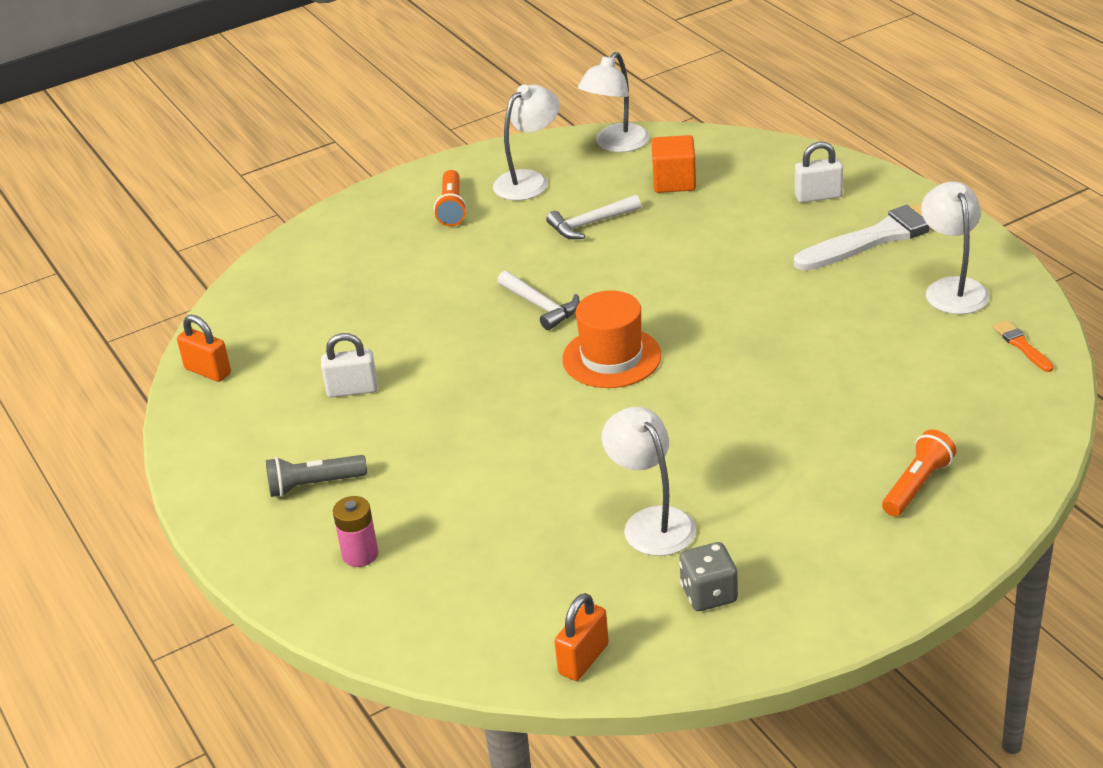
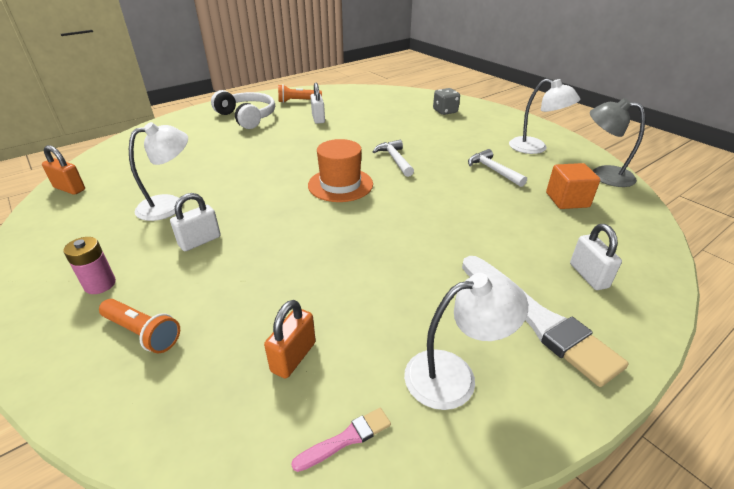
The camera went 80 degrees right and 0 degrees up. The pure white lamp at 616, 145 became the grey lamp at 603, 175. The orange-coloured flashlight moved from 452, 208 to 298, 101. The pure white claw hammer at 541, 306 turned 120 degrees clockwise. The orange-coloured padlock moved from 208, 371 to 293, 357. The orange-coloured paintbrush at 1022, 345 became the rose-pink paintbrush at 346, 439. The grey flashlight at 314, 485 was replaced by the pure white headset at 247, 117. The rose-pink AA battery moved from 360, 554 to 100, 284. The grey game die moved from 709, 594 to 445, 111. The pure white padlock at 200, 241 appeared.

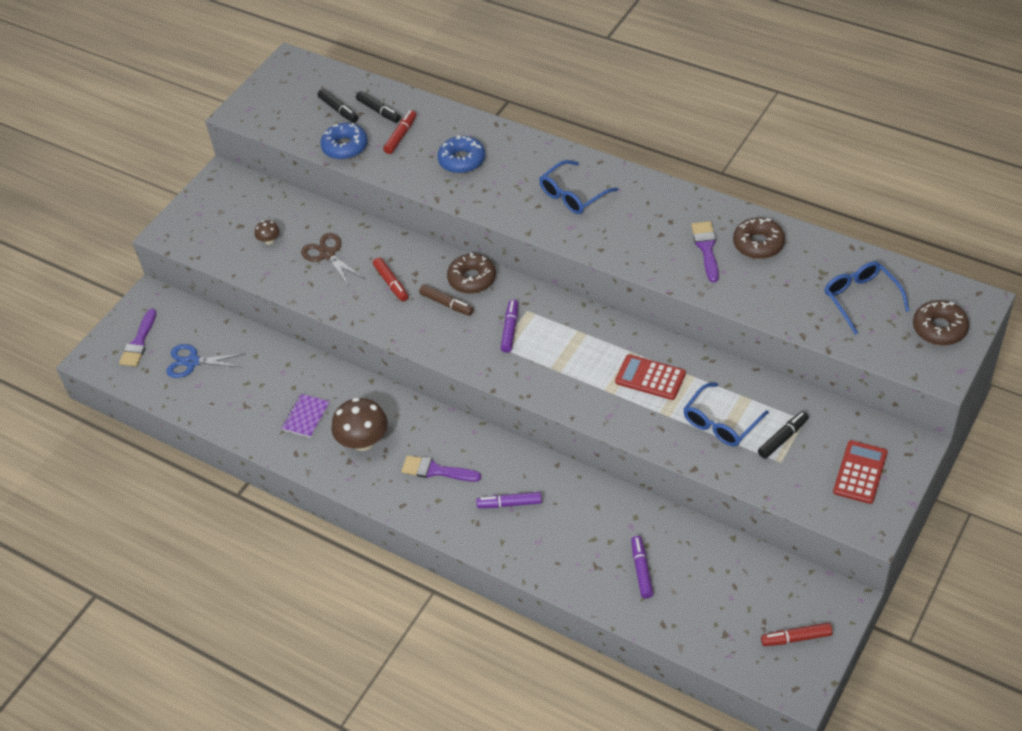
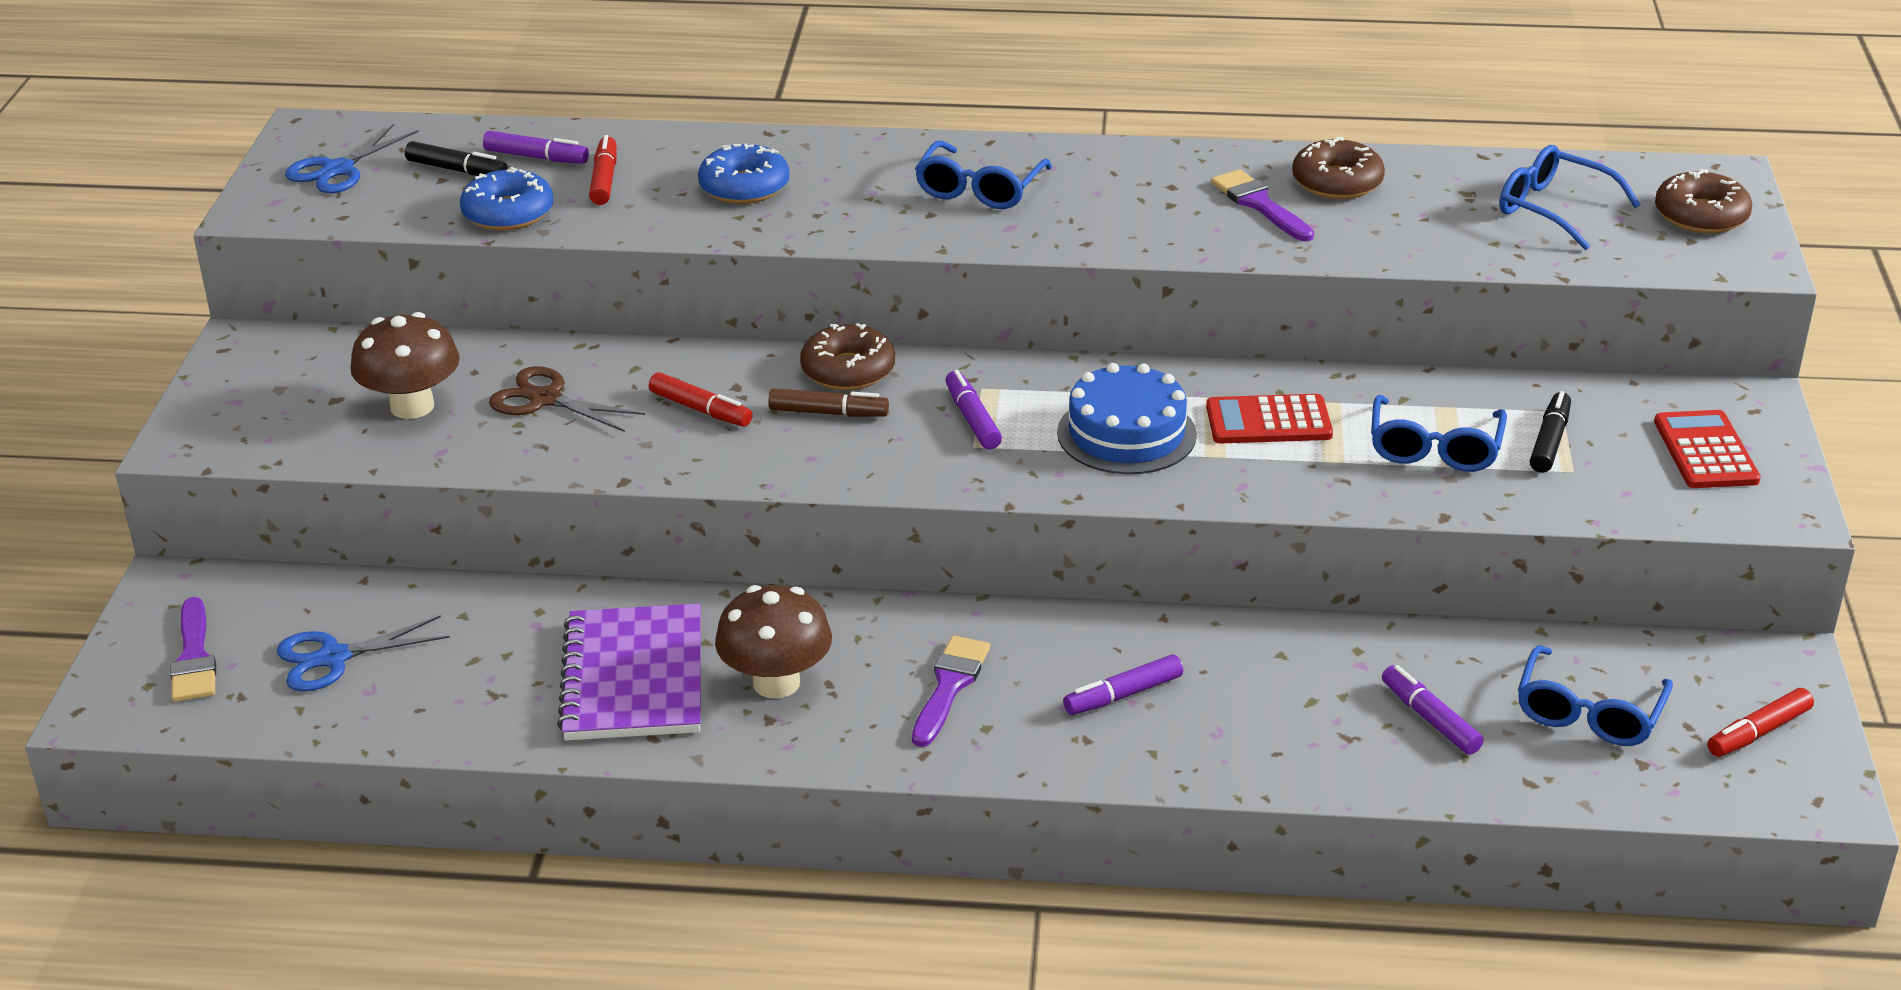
The camera went 30 degrees left and 15 degrees down. The ebony felt pen at 379, 111 became the purple felt pen at 536, 157. The dark brown fungus at 269, 240 changed to 2.07 times the size. The purple notebook at 306, 417 changed to 1.96 times the size. The purple paintbrush at 436, 470 turned 120 degrees clockwise. The cobalt shears at 338, 170 appeared. The cobalt layer cake at 1126, 434 appeared. The cobalt eyeglasses at 1588, 713 appeared.

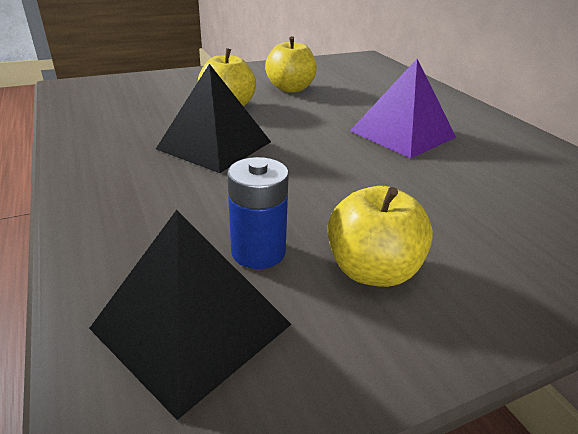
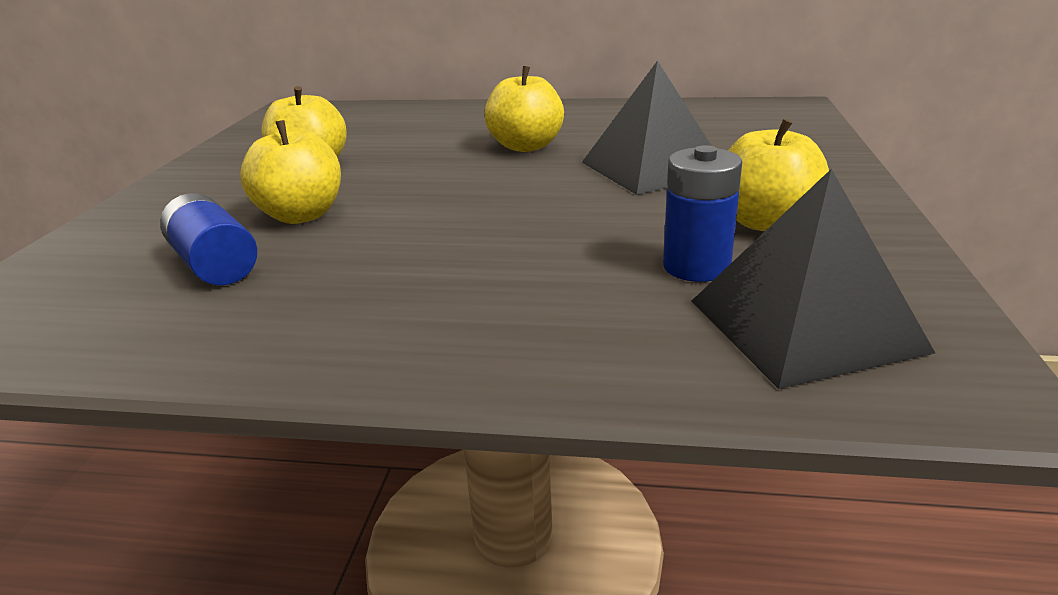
The camera went 55 degrees left and 5 degrees down. The purple pyramid at 402, 134 was replaced by the bright yellow apple fruit at 526, 146. The ebony pyramid moved from 214, 145 to 652, 167. The cobalt AA battery at 215, 265 appeared.

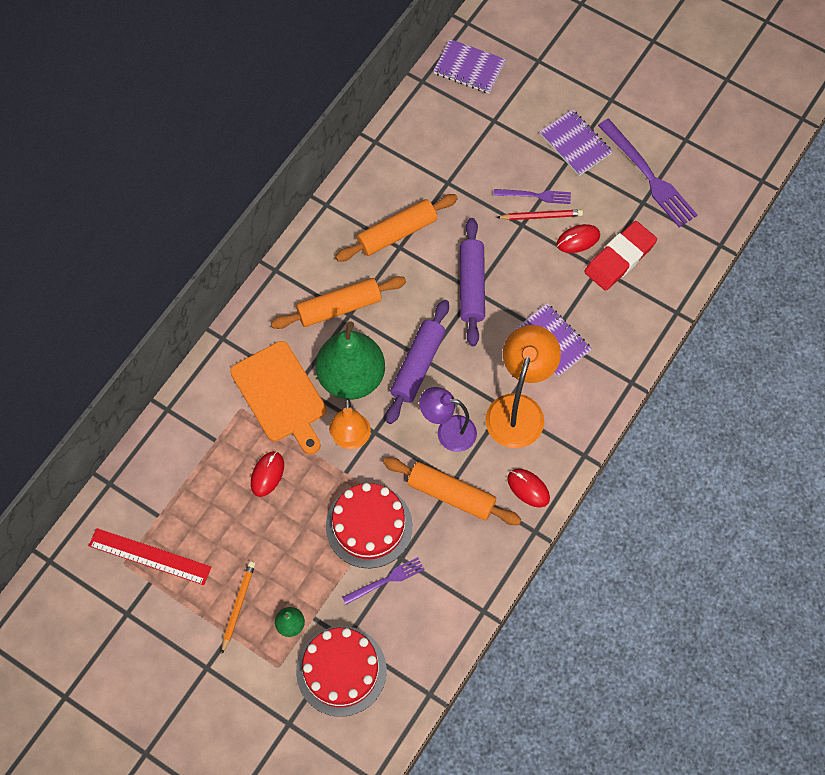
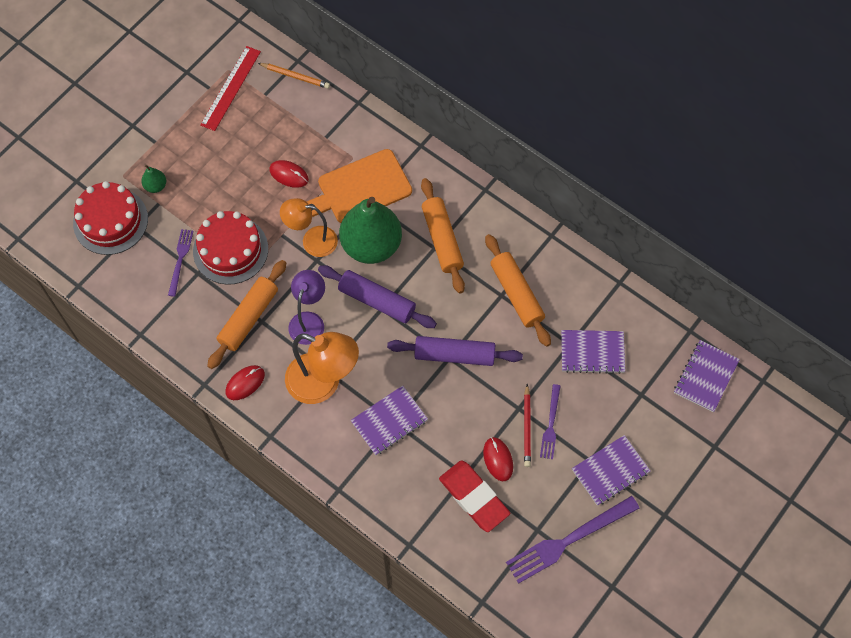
The camera went 95 degrees right and 0 degrees up. The purple fork at 386, 580 turned 150 degrees counterclockwise. The orange-coloured wooden pencil moved from 238, 605 to 295, 77. The purple notebook at 592, 352 appeared.

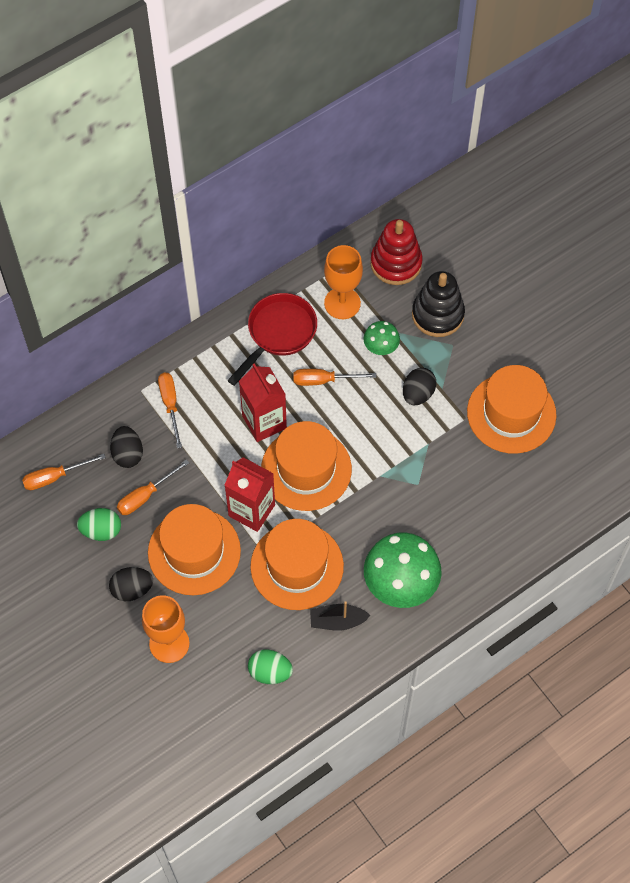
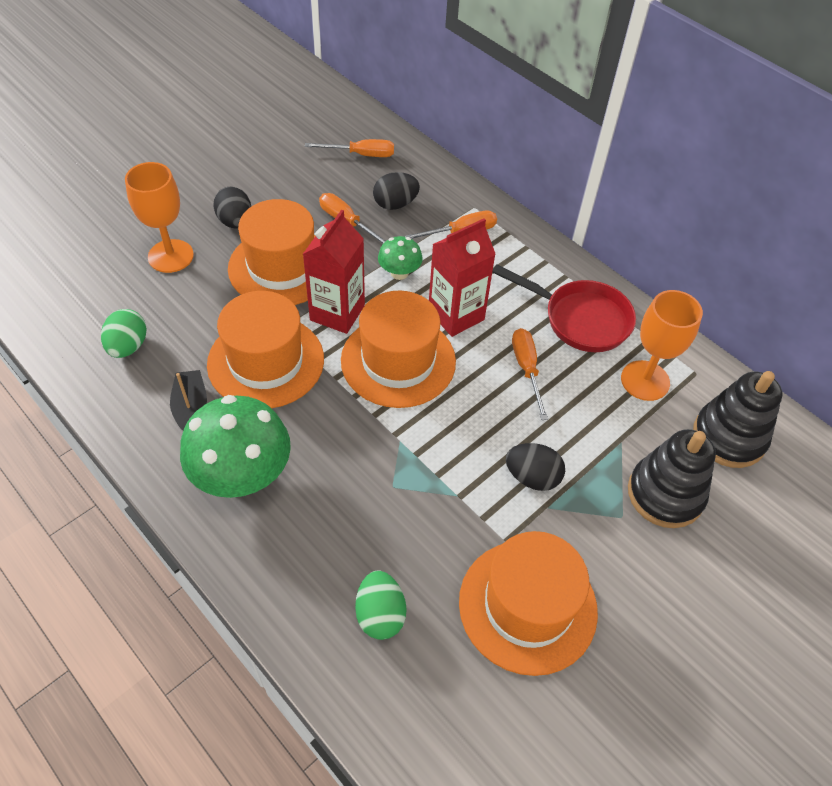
The camera went 80 degrees right and 10 degrees down. The scarlet ring stacker at 396, 263 became the ebony ring stacker at 728, 437. The green fungus moved from 381, 347 to 399, 273. The orange-coloured flat screwdriver at 55, 477 turned 120 degrees clockwise. The green egg shape moved from 101, 530 to 380, 614.

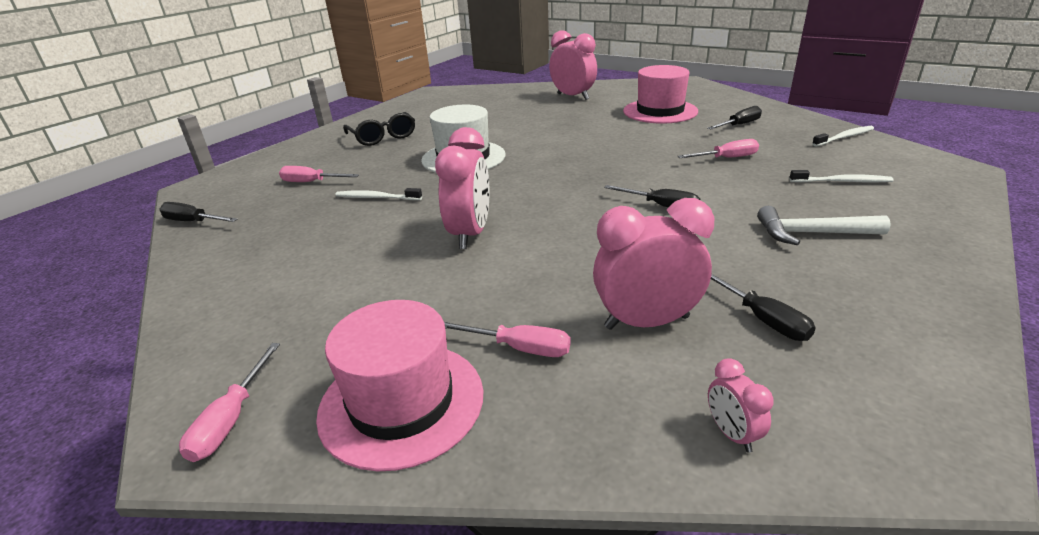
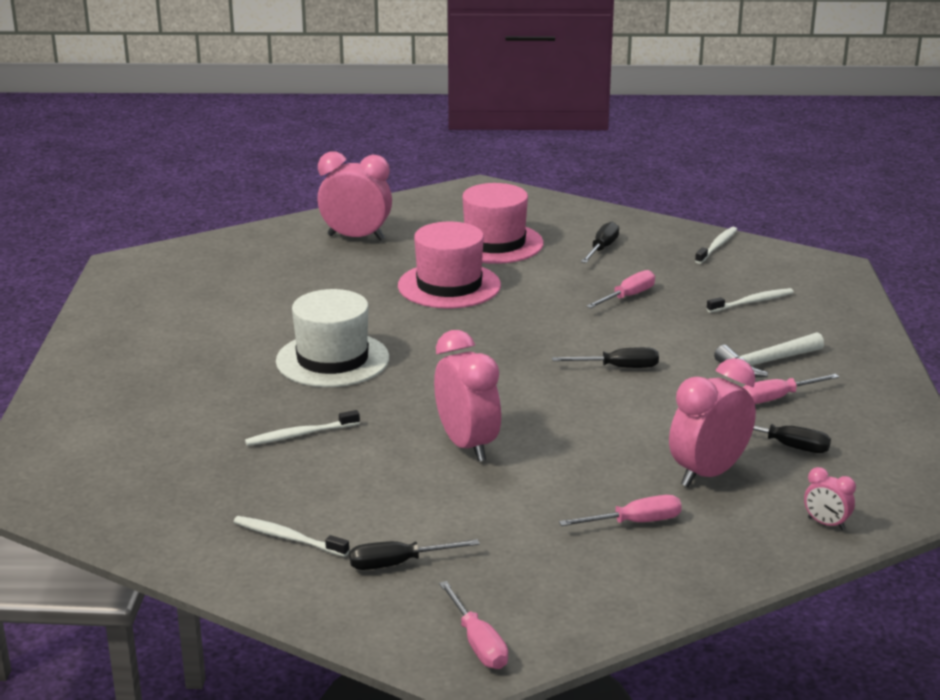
The camera went 35 degrees left and 5 degrees down. The ebony eyeglasses at 383, 137 disappeared. The rose-pink flat screwdriver moved from 311, 182 to 777, 398. The ebony flat screwdriver moved from 193, 222 to 398, 564. The rose-pink tall hat moved from 401, 402 to 449, 286. The pure white dental brush at 288, 538 appeared.

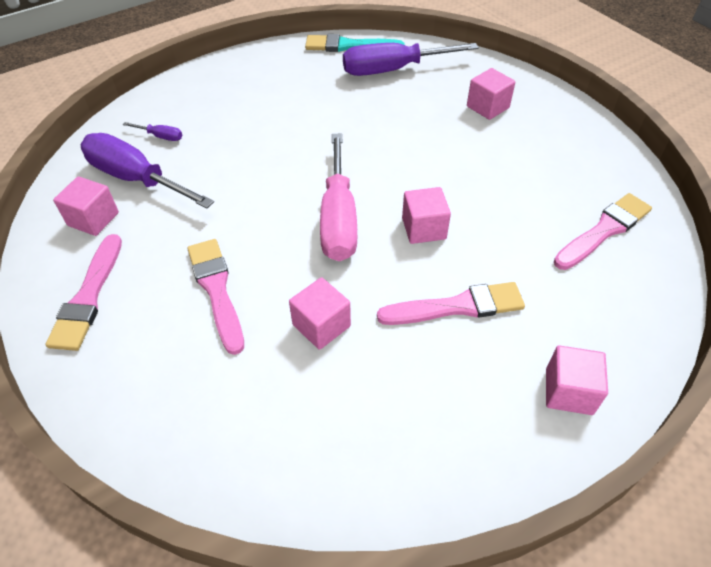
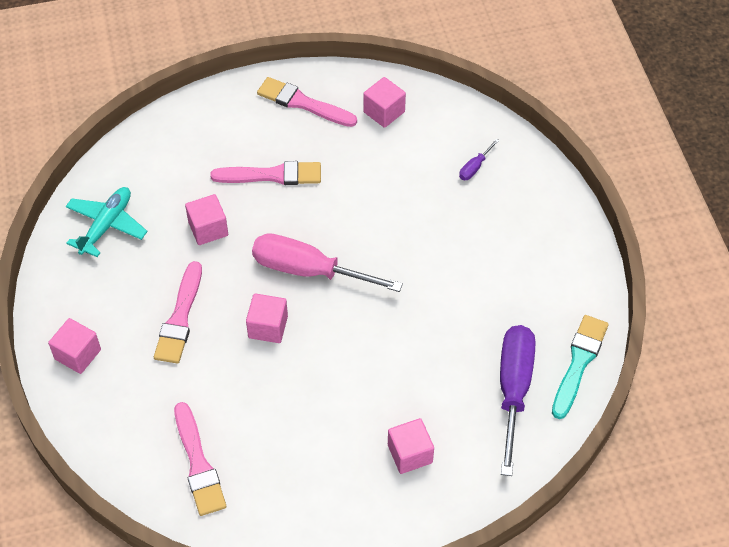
The camera went 110 degrees right and 5 degrees up. The purple flat screwdriver at 136, 179 disappeared. The teal plane at 106, 225 appeared.

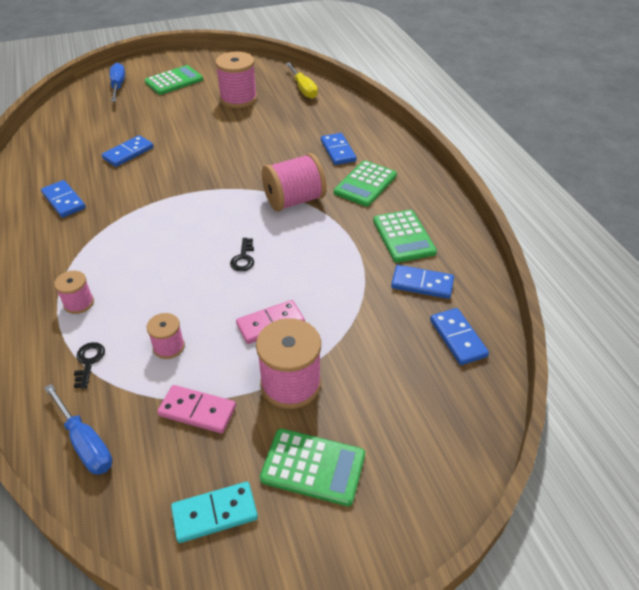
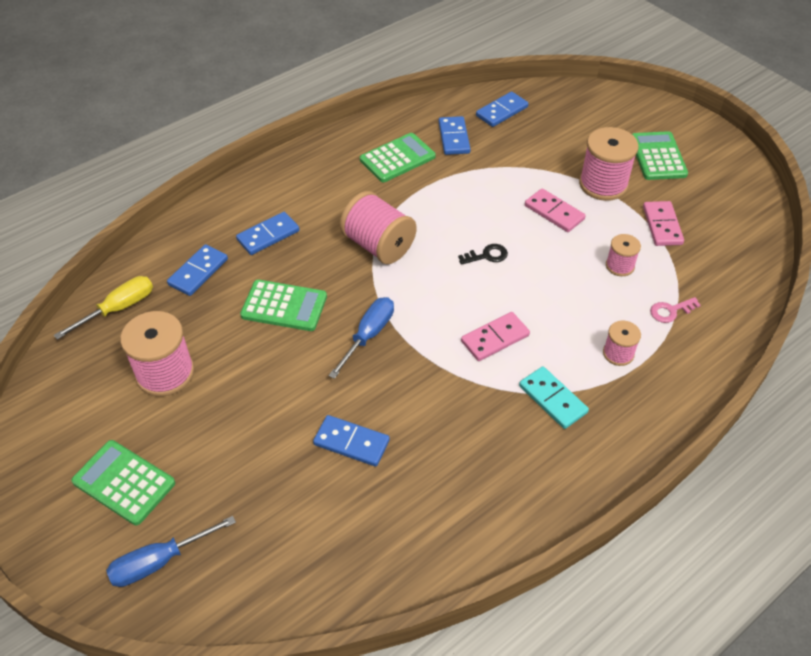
The camera went 110 degrees left and 5 degrees up. The green calculator moved from 365, 184 to 284, 306. The cobalt domino moved from 64, 201 to 198, 272. The ebony key at 88, 362 became the rose-pink key at 670, 311. The cobalt flat screwdriver moved from 85, 443 to 368, 335. The teal domino moved from 215, 513 to 552, 399. The rose-pink domino at 495, 338 appeared.

